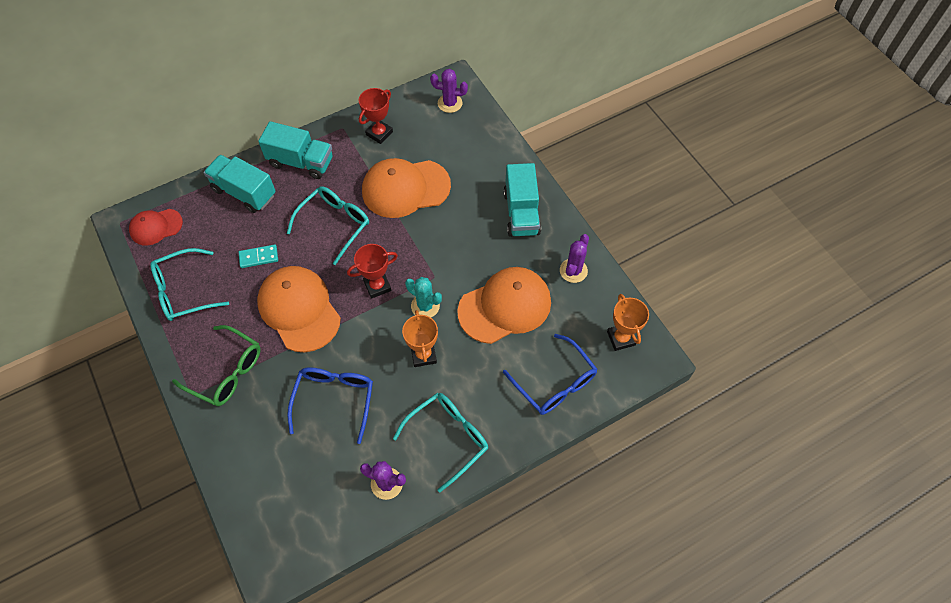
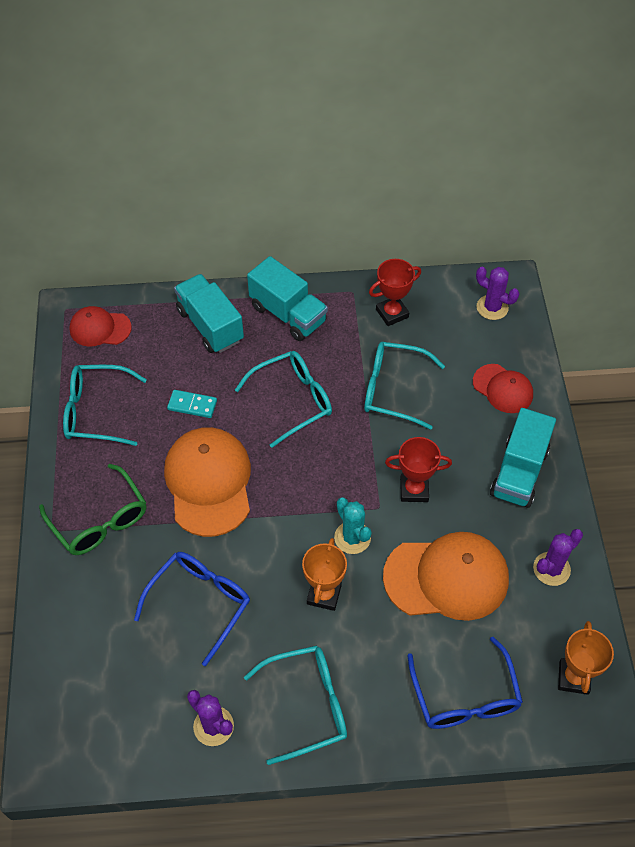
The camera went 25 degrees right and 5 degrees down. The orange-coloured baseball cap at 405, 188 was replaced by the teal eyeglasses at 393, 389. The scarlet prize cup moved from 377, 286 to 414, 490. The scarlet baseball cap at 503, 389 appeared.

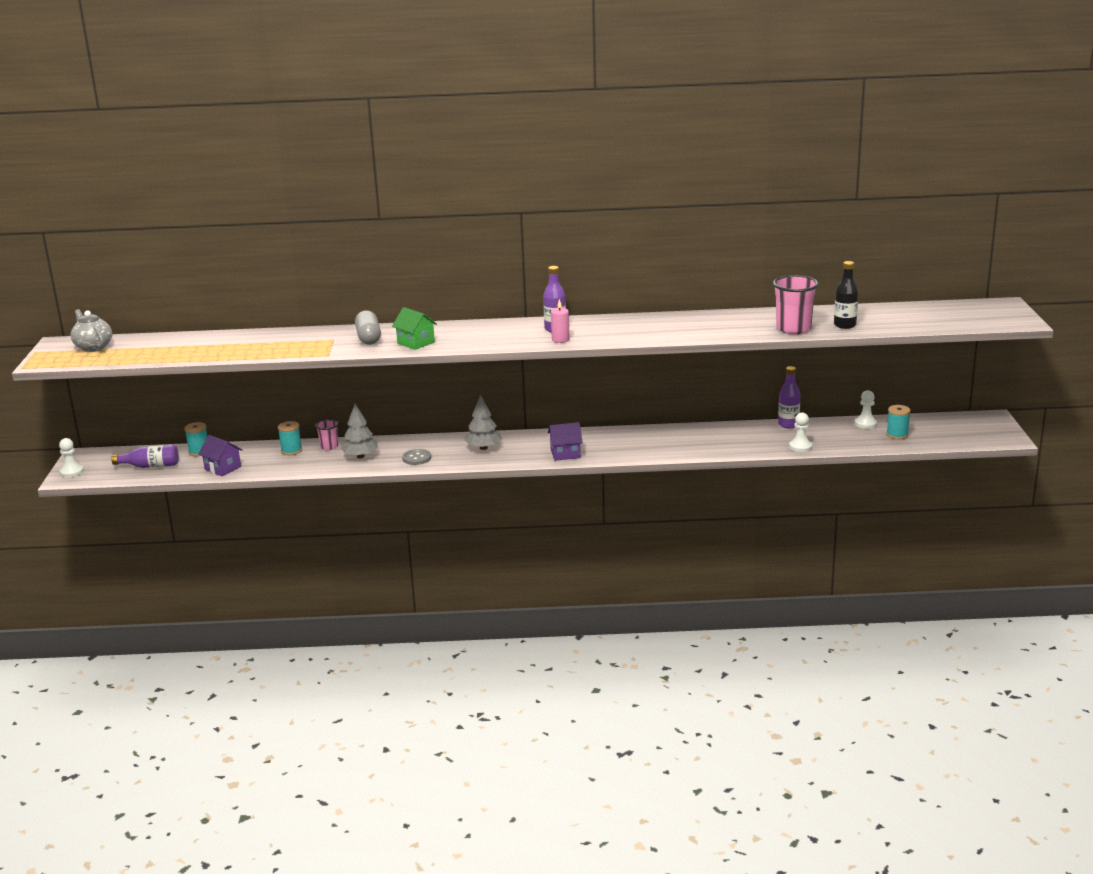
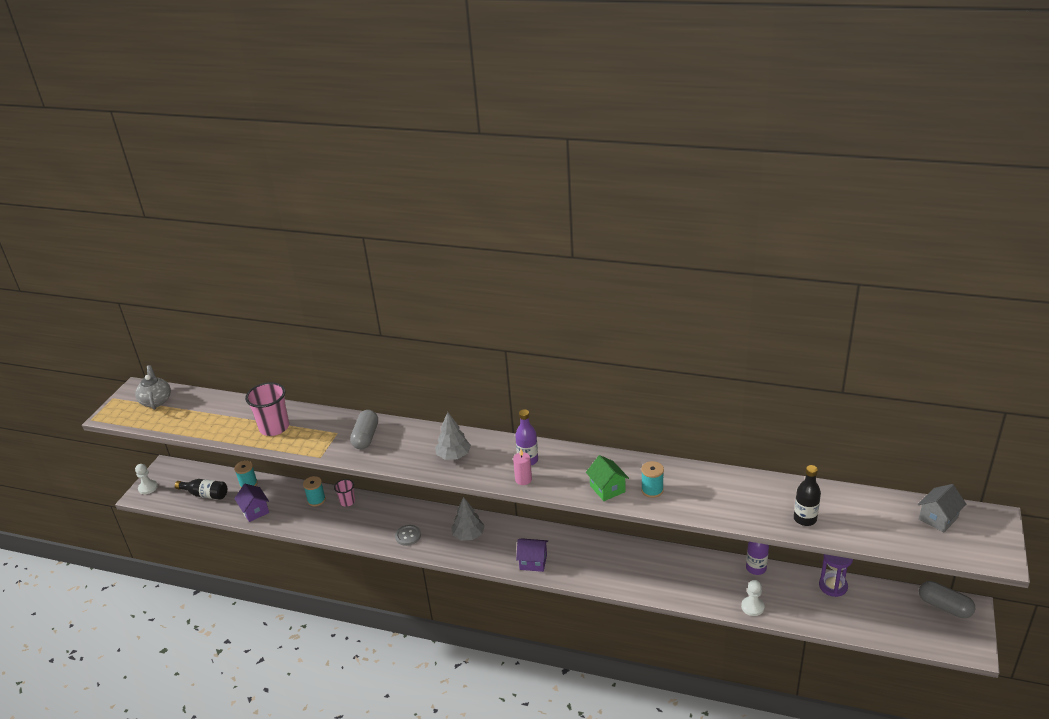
The camera went 20 degrees right and 10 degrees up. The rose-pink tumbler moved from 793, 329 to 274, 427. The green house moved from 416, 343 to 607, 489. The pure white game pawn at 865, 424 was replaced by the purple hourglass at 833, 586. The grey fir tree moved from 360, 456 to 453, 456. The teal spool moved from 897, 435 to 652, 490. The purple flask at 150, 466 became the ebony flask at 205, 494. The grey house at 938, 518 appeared. The grey pill at 944, 607 appeared.

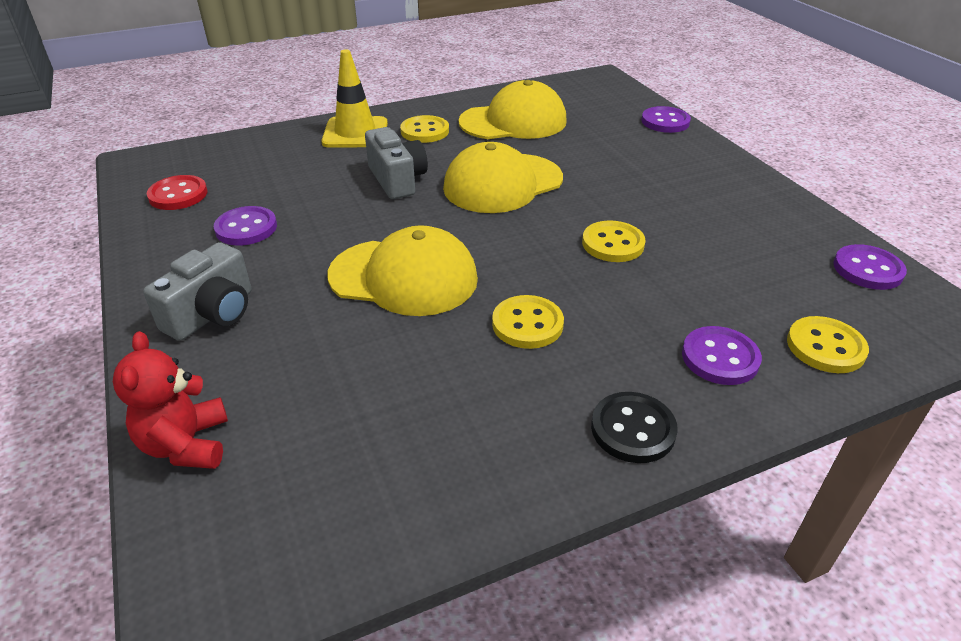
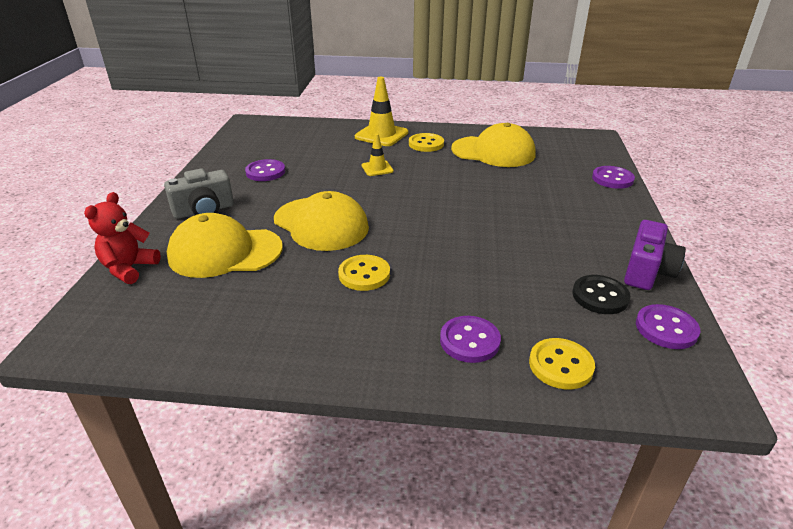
The camera went 30 degrees right and 5 degrees down. The grey compact camera at 397, 180 was replaced by the bright yellow traffic cone at 377, 168. The bright yellow baseball cap moved from 502, 183 to 225, 252. The scarlet button at 178, 195 disappeared. The bright yellow button at 613, 244 disappeared. The ebony button moved from 633, 429 to 600, 296. The purple compact camera at 647, 271 appeared.

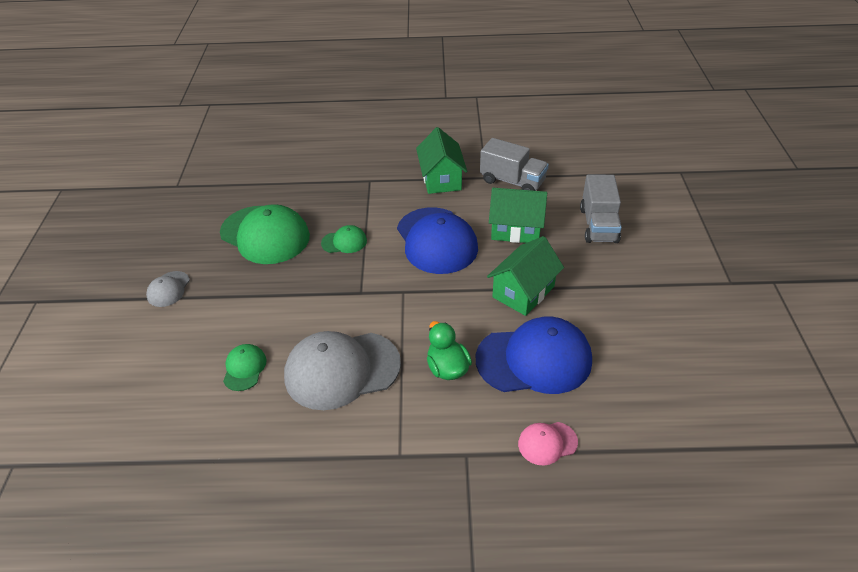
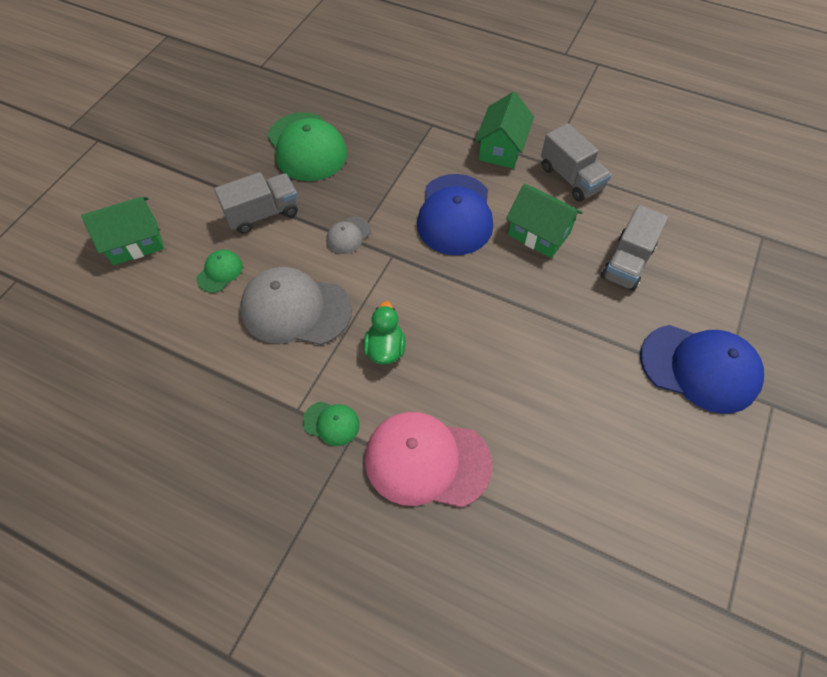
The camera went 25 degrees right and 15 degrees up. The green baseball cap moved from 344, 242 to 331, 423. The green house moved from 523, 292 to 135, 242. The grey baseball cap moved from 168, 289 to 348, 235. The cobalt baseball cap moved from 534, 359 to 700, 368. The rose-pink baseball cap at 547, 443 changed to 2.14 times the size. The grey toy truck at 263, 214 appeared.

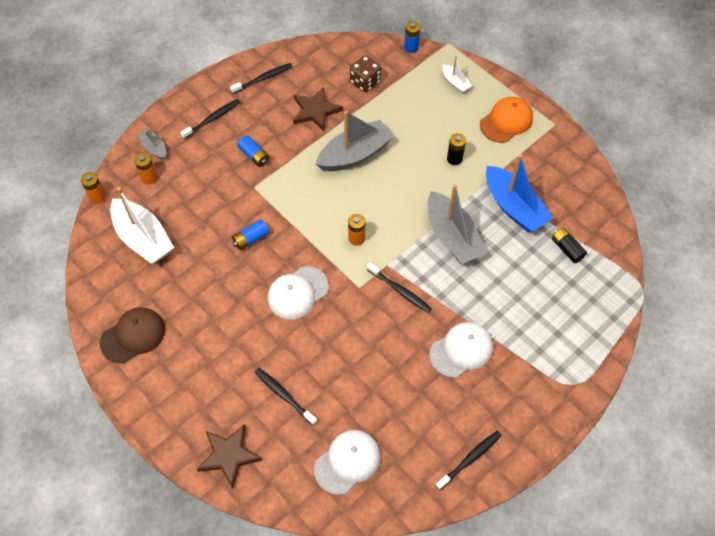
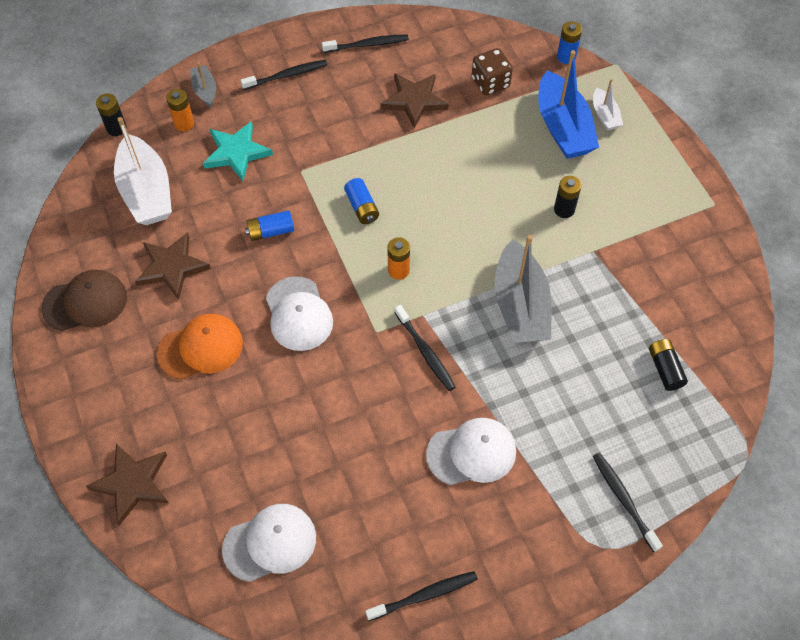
The camera went 20 degrees right and 0 degrees up. The orange-coloured baseball cap moved from 506, 121 to 200, 348. The grey boat at 355, 154 disappeared. The cobalt AA battery moved from 254, 156 to 362, 207. The cobalt boat moved from 514, 207 to 563, 128. The orange-coloured AA battery at 97, 197 became the ebony AA battery at 116, 128. The pure white baseball cap at 297, 293 turned 90 degrees counterclockwise. The ebony dental brush moved from 284, 395 to 623, 499. The teal star at 236, 153 appeared. The dark brown star at 172, 267 appeared.

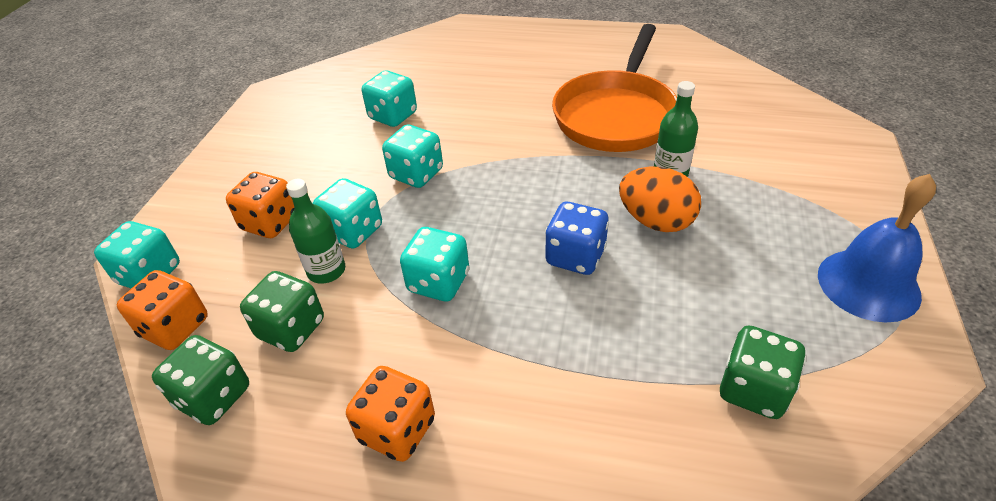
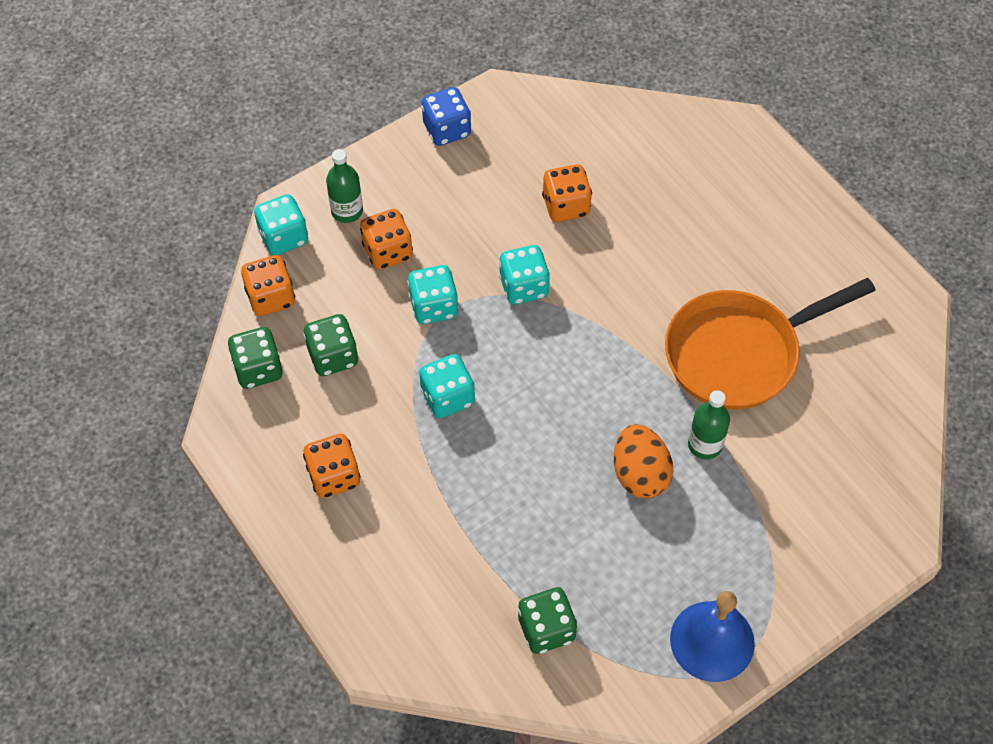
The camera went 40 degrees right and 15 degrees up. The teal game die at 393, 116 became the orange-coloured game die at 566, 206. The green flask moved from 326, 271 to 347, 211. The cobalt game die moved from 575, 256 to 447, 130.

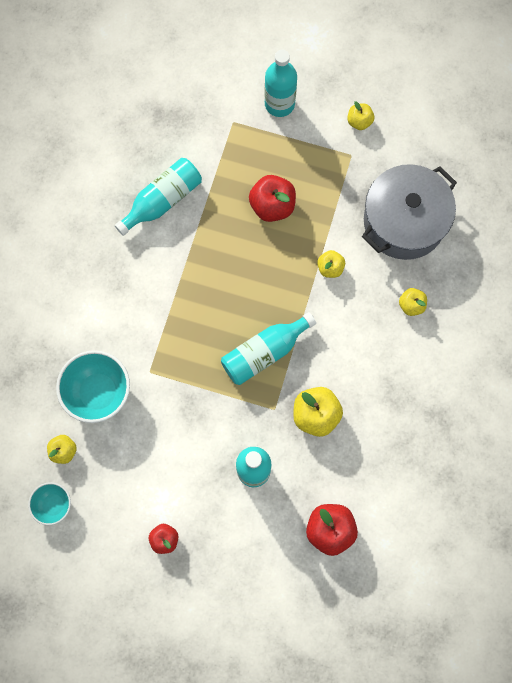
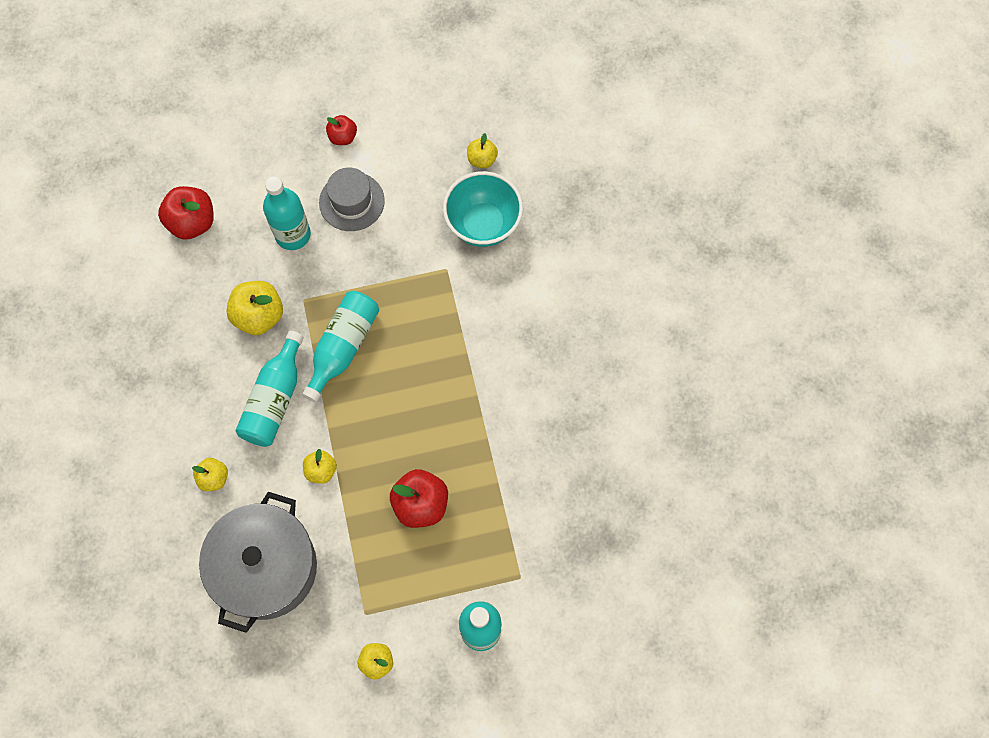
The camera went 150 degrees right and 5 degrees down. The teal flask moved from 163, 200 to 275, 399. The teal deep dish at 53, 505 disappeared. The grey tall hat at 351, 201 appeared.

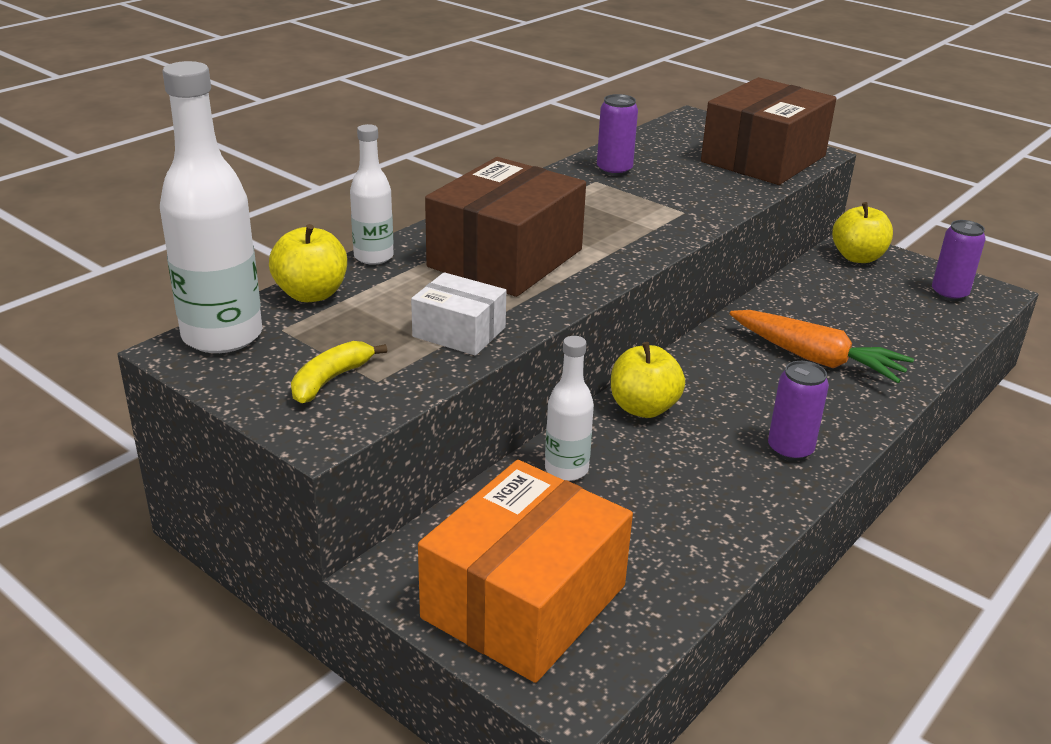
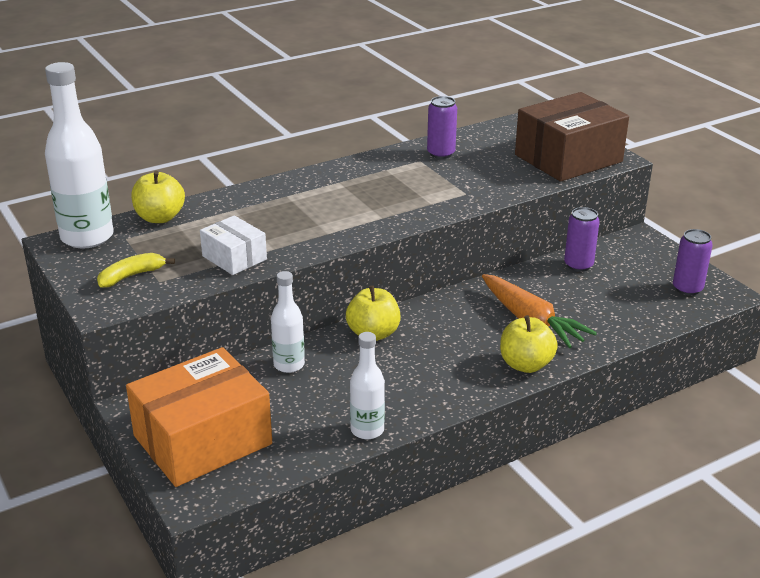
The camera went 20 degrees right and 0 degrees up. The pure white flask moved from 373, 257 to 367, 430. The dark brown parcel at 505, 258 disappeared. The bright yellow apple fruit moved from 857, 257 to 525, 365. The purple soda can moved from 790, 449 to 578, 265.

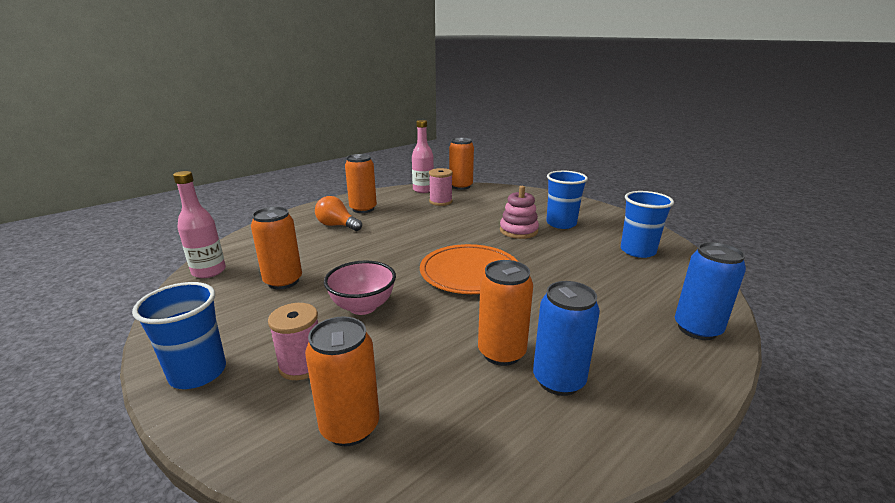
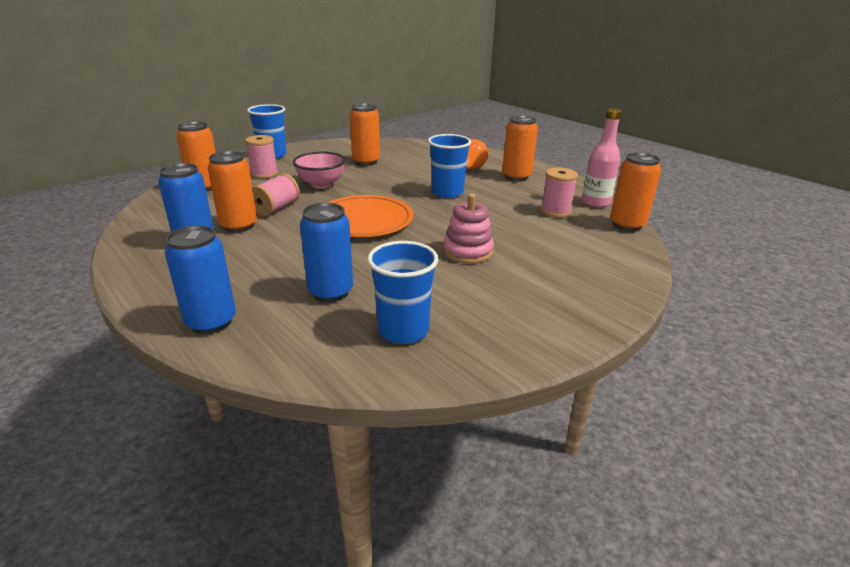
The camera went 90 degrees right and 5 degrees up. The rose-pink flask at 209, 271 disappeared. The cobalt tumbler moved from 561, 223 to 447, 193. The rose-pink spool at 276, 208 appeared. The cobalt soda can at 330, 292 appeared.

